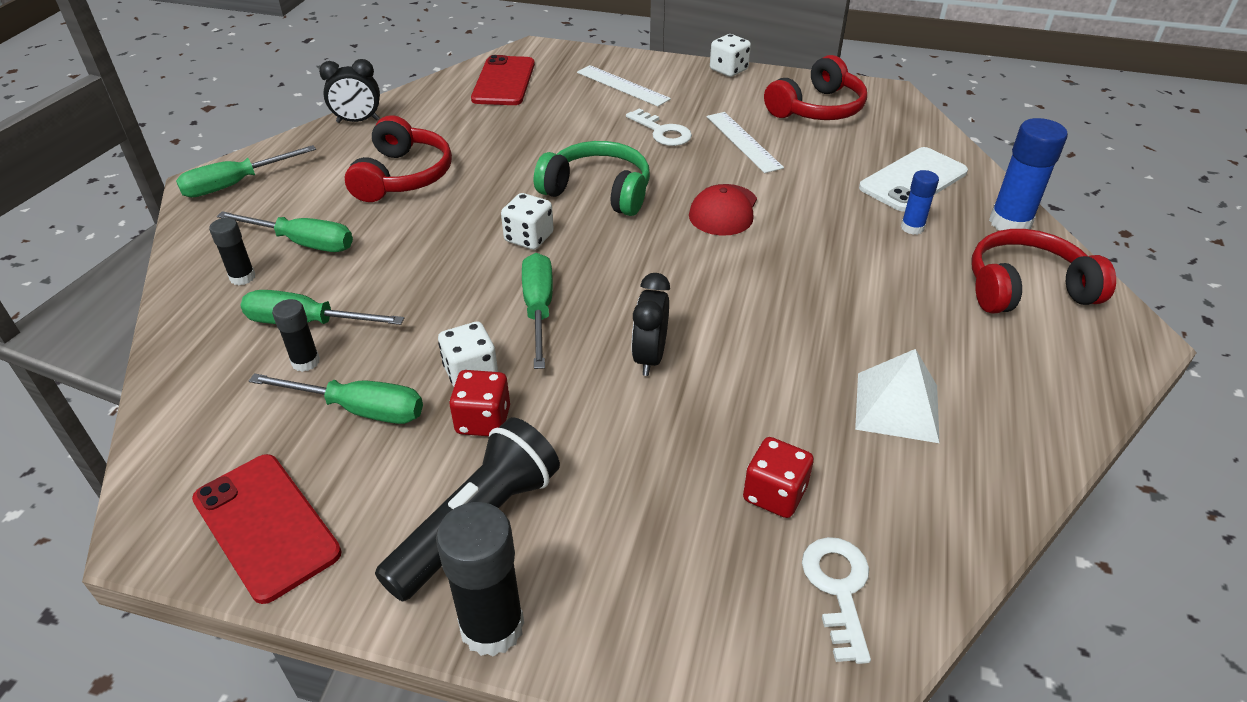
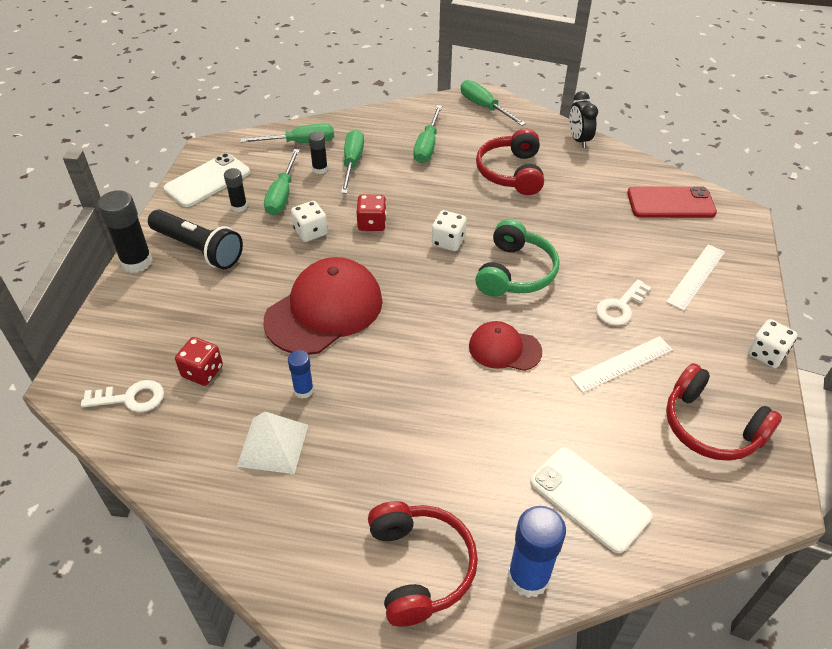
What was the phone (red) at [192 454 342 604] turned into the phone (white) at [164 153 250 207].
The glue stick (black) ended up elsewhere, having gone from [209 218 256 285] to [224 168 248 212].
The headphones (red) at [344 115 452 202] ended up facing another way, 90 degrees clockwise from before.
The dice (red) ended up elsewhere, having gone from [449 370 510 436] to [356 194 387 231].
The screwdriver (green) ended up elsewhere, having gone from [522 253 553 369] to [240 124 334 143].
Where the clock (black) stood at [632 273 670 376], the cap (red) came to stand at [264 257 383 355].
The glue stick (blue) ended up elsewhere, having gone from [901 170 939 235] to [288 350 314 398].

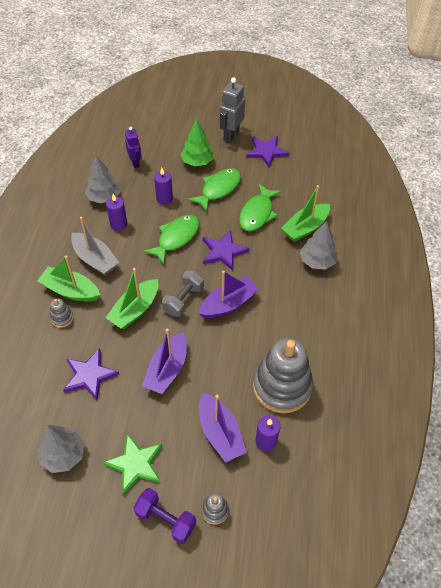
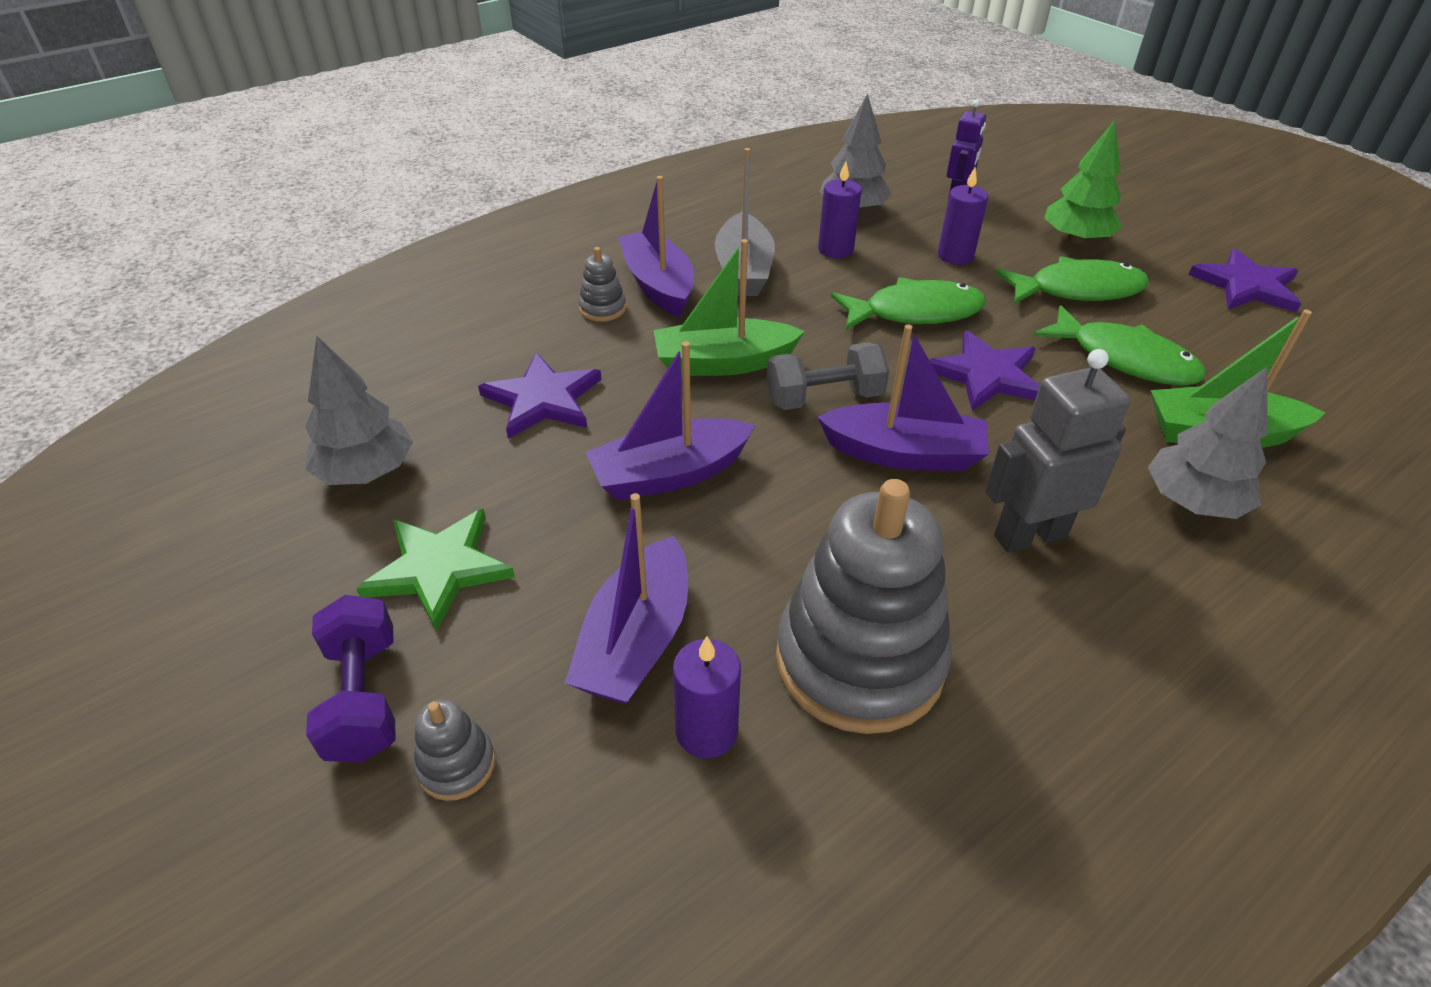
What was the boat (green) at [38 256 100 302] turned into the boat (purple) at [619 176 694 317].
The robot (grey) ended up elsewhere, having gone from [220 77 245 142] to [985 349 1131 553].
The fish (green) at [239 184 282 231] ended up facing another way, 120 degrees counterclockwise from before.

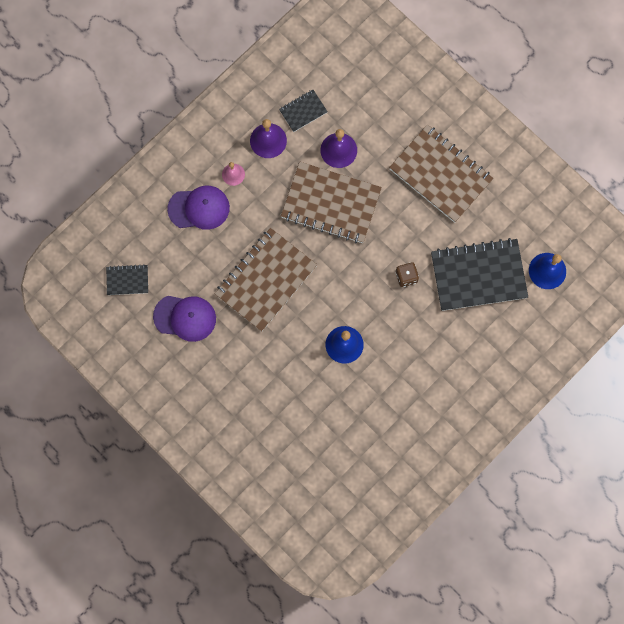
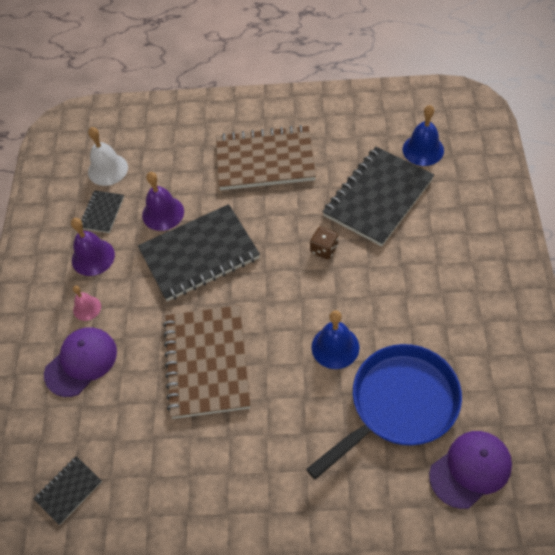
The cap (purple) ended up elsewhere, having gone from [153 296 216 342] to [429 431 512 509].
What was the notebook (brown) at [281 162 382 243] turned into the notebook (black) at [138 204 260 301].
The second view gained the bell (white) at [88 127 128 186].
The second view gained the pan (blue) at [306 344 462 480].

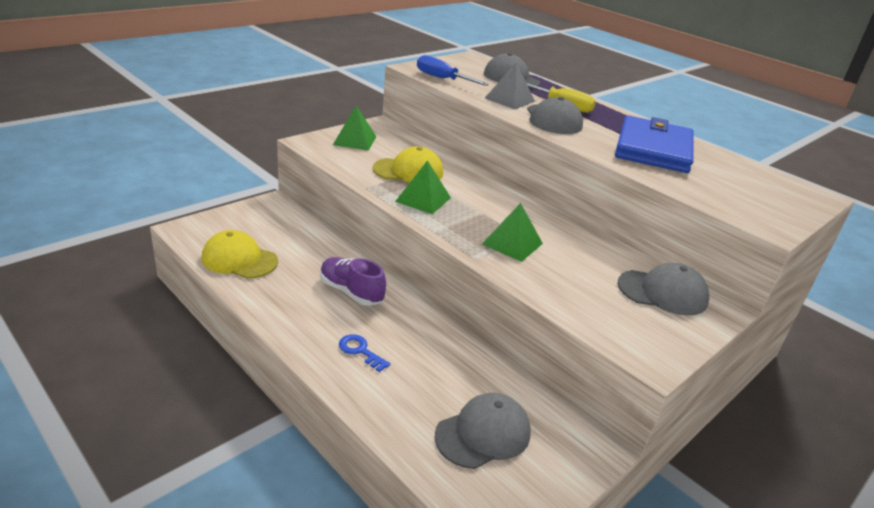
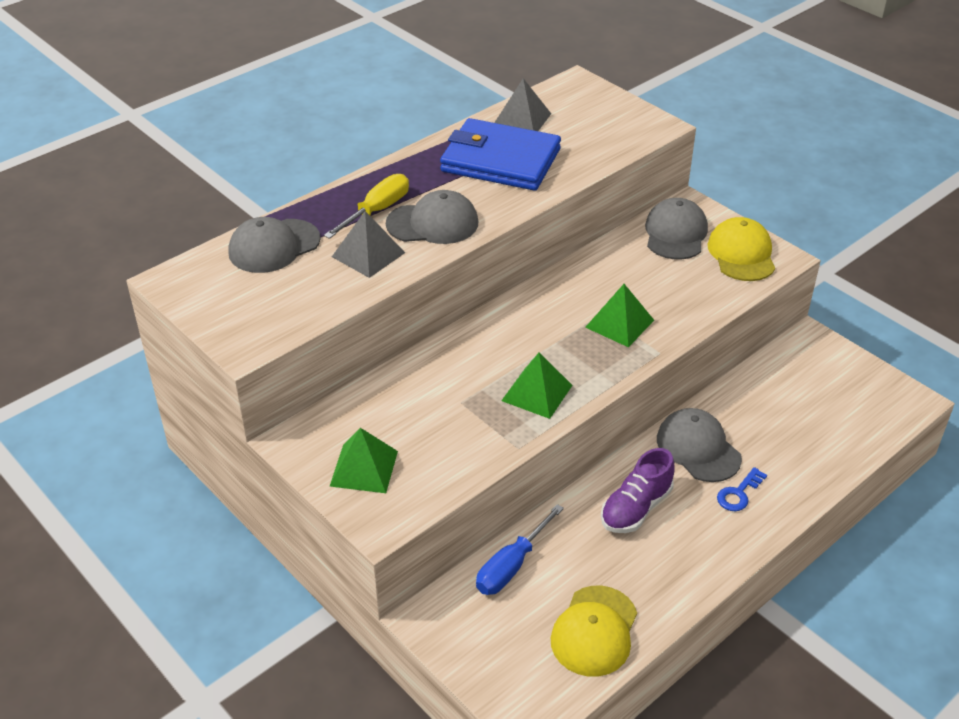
The cap (yellow) ended up elsewhere, having gone from [373 146 443 183] to [708 217 775 281].
The screwdriver (blue) ended up elsewhere, having gone from [417 55 489 86] to [476 504 564 595].
The cap (grey) ended up elsewhere, having gone from [434 393 531 469] to [657 408 742 482].
The second view gained the pyramid (grey) at [494 78 551 131].

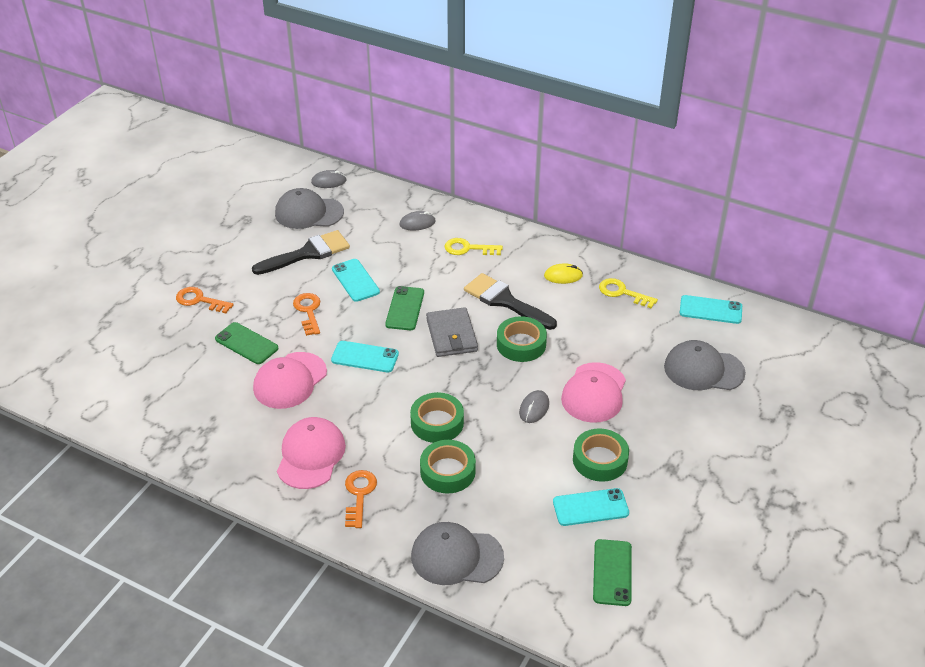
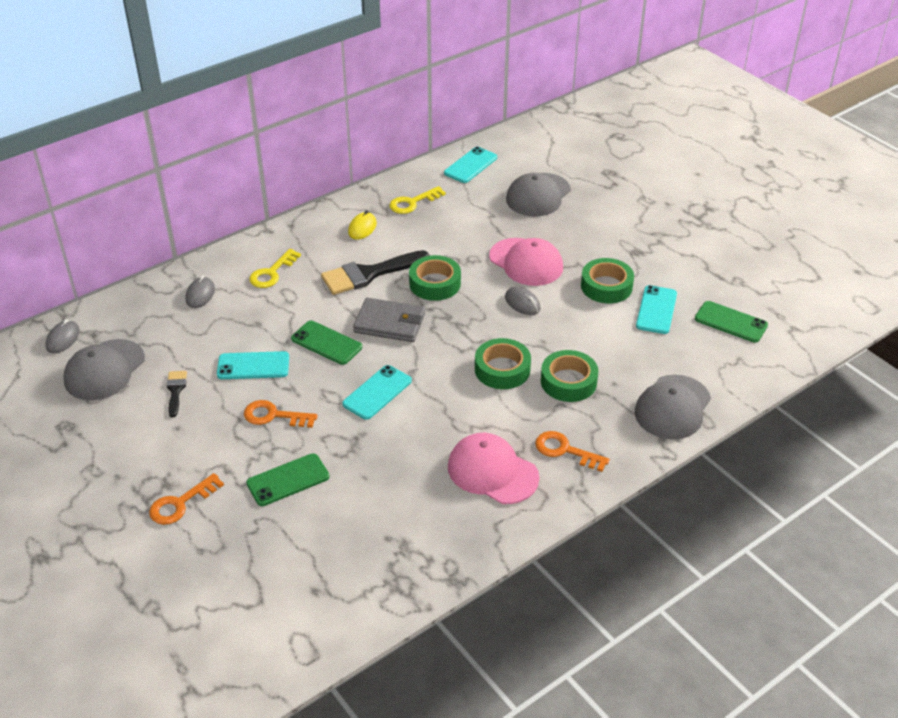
The size of the brush (black) at [252 230 350 275] changed by a factor of 0.50.
The second view lost the cap (pink) at [253 352 327 409].

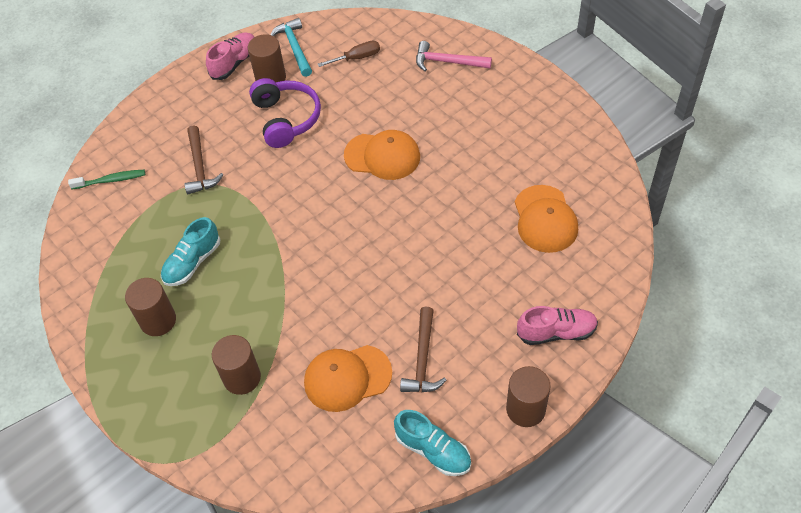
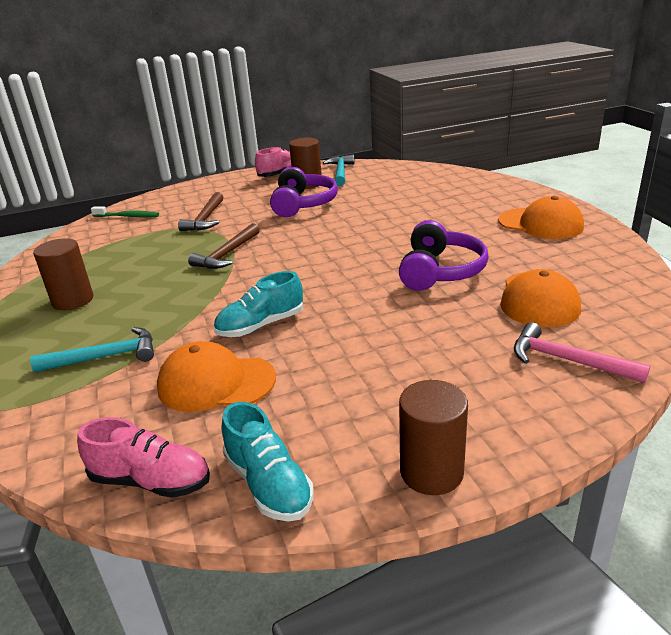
The shoe (turquoise) ended up elsewhere, having gone from [161 217 220 286] to [214 271 303 337].
Where the cylinder (brown) stood at [212 335 261 395], the hammer (turquoise) came to stand at [30 327 154 372].
The second view lost the screwdriver (brown) at [318 41 380 67].
The cap (orange) ended up elsewhere, having gone from [344 130 420 180] to [498 196 584 239].
The hammer (brown) ended up elsewhere, having gone from [400 307 447 392] to [188 223 260 269].
The hammer (pink) ended up elsewhere, having gone from [416 41 492 72] to [514 322 651 383].
The shoe (pink) ended up elsewhere, having gone from [517 306 598 345] to [77 417 210 498].
The second view gained the headphones (purple) at [399 220 489 291].

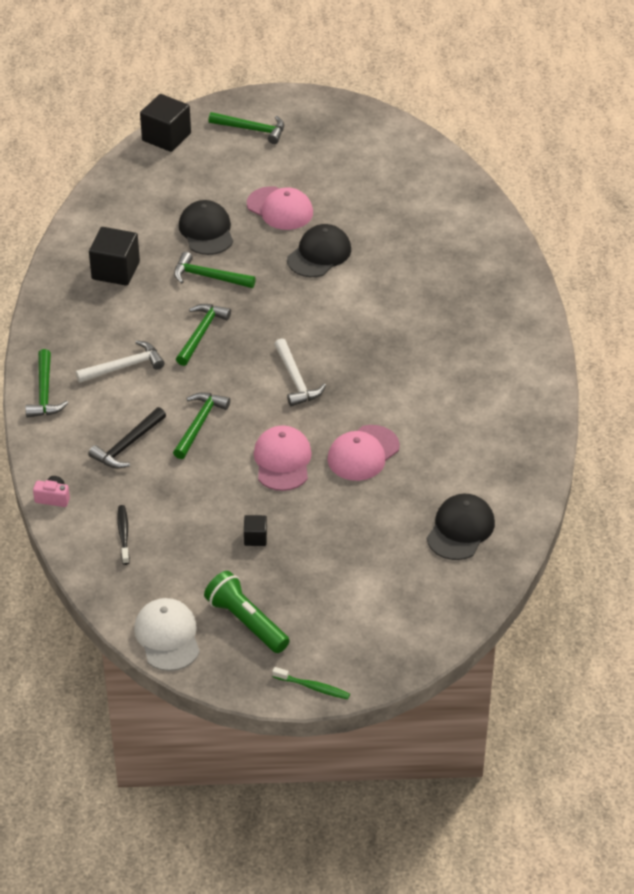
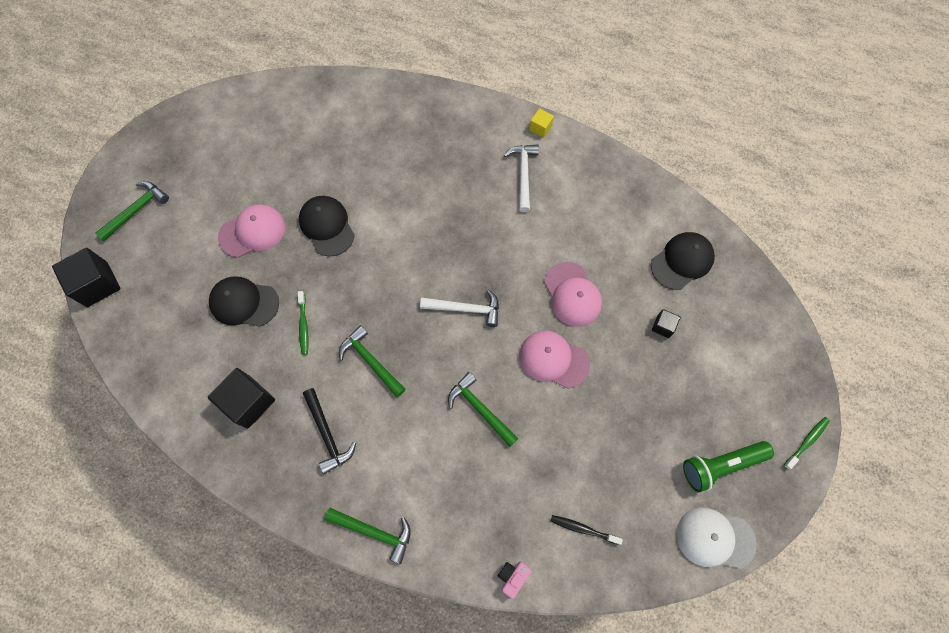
The hammer (white) ended up elsewhere, having gone from [76 341 165 383] to [504 144 539 212].
The hammer (black) ended up elsewhere, having gone from [88 407 166 469] to [303 388 356 474].
Where the hammer (green) stood at [174 252 256 288], the toothbrush (green) came to stand at [298 291 309 355].
The cube (black) ended up elsewhere, having gone from [244 515 267 546] to [652 309 681 338].
The cap (black) at [427 494 495 560] ended up facing another way, 90 degrees clockwise from before.
The second view gained the cube (yellow) at [529 108 554 138].

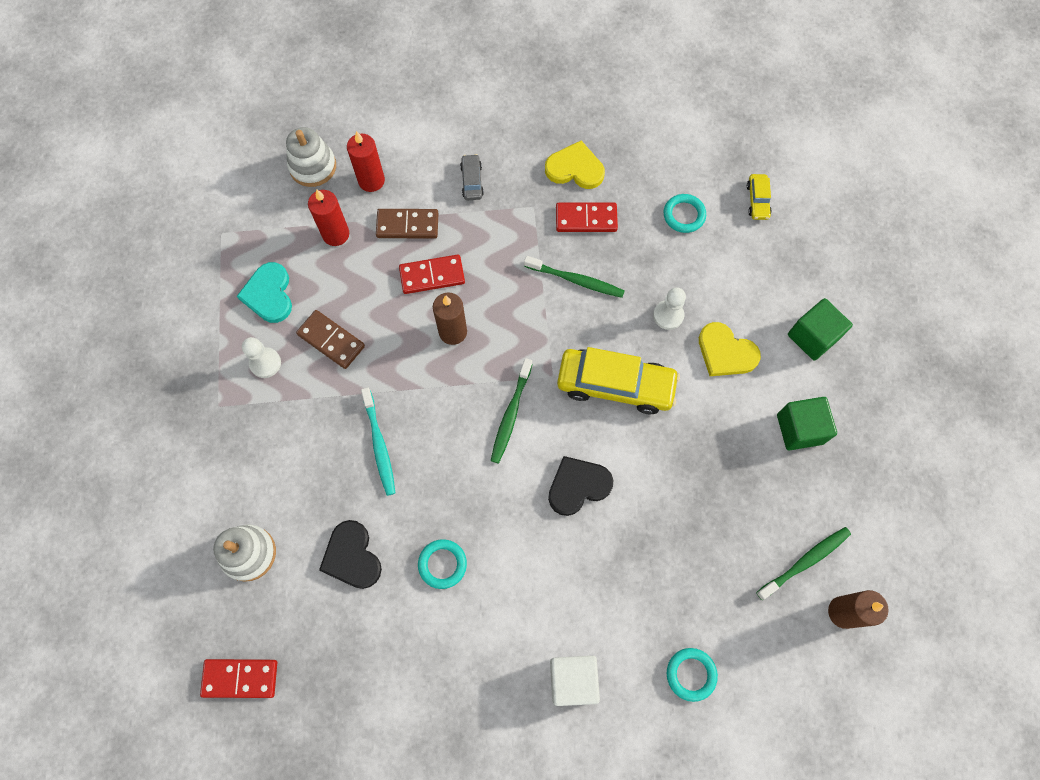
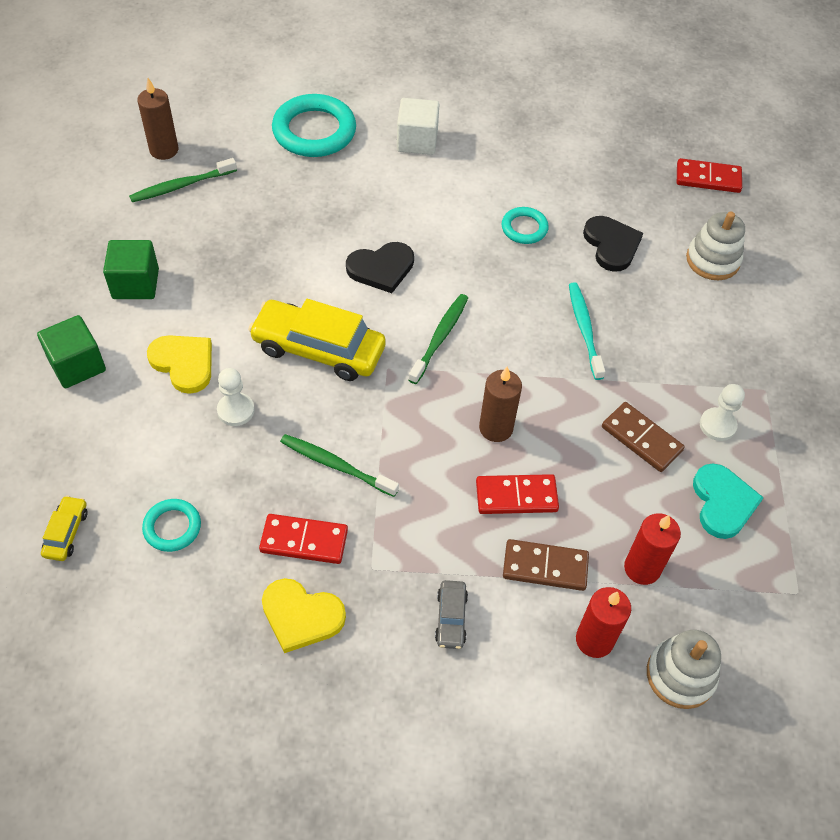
The size of the ring (turquoise) at [667 648 718 702] changed by a factor of 1.89.

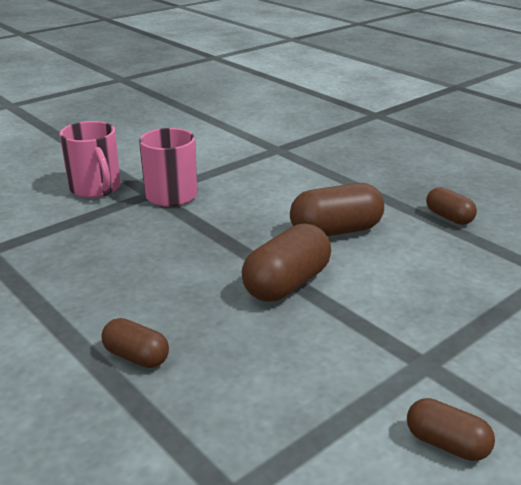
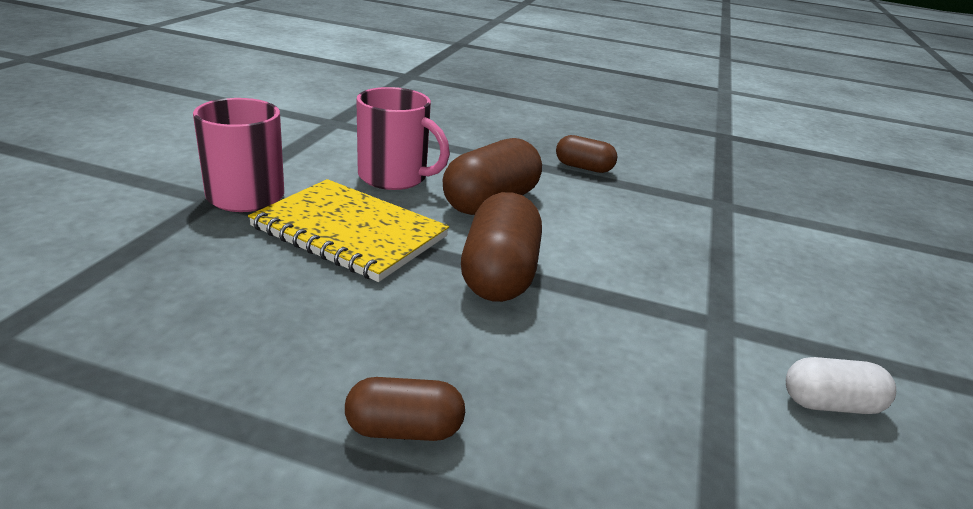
The mug (pink) ended up elsewhere, having gone from [60 121 121 198] to [356 87 450 190].
What was the capsule (brown) at [407 398 495 461] turned into the capsule (white) at [786 357 896 414].
The second view gained the notebook (yellow) at [248 179 449 282].

